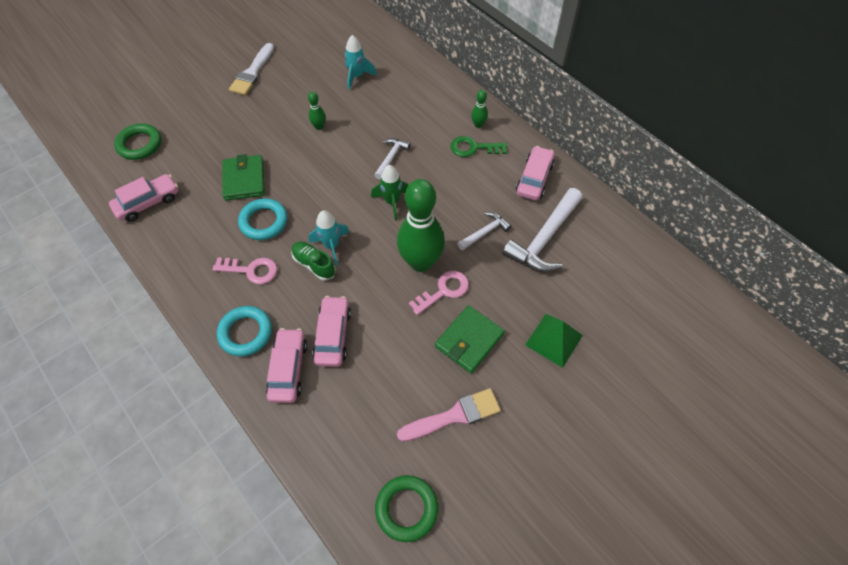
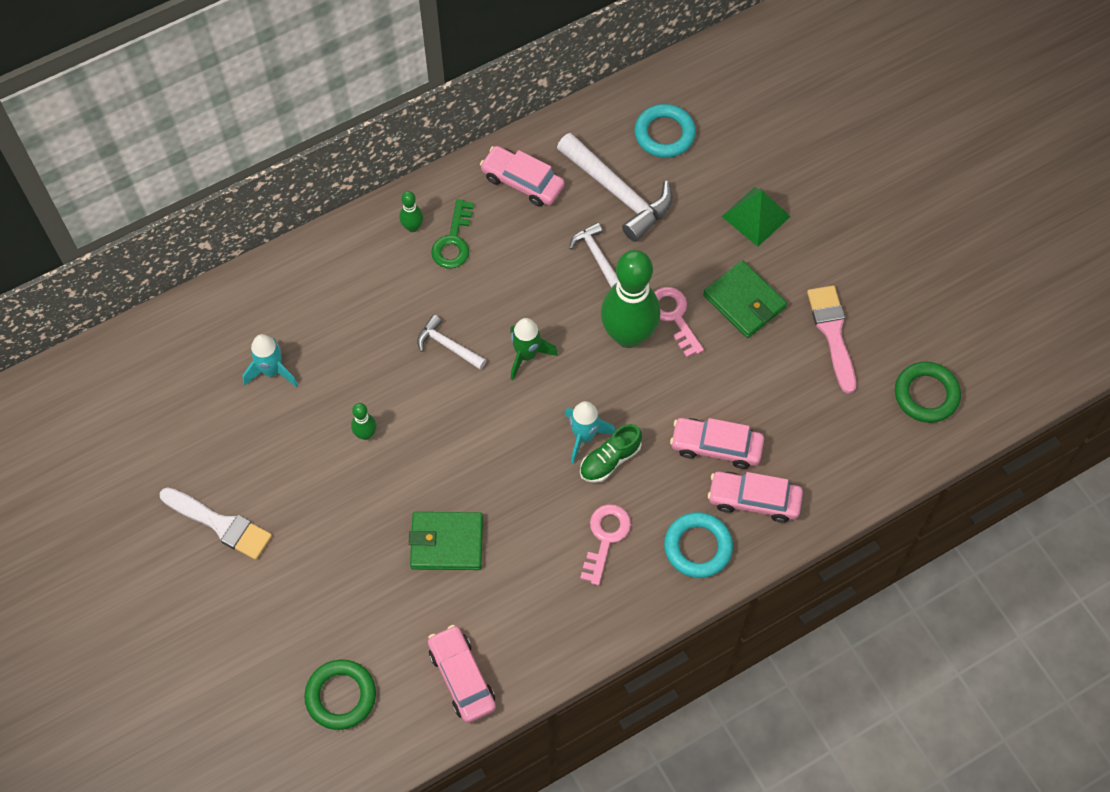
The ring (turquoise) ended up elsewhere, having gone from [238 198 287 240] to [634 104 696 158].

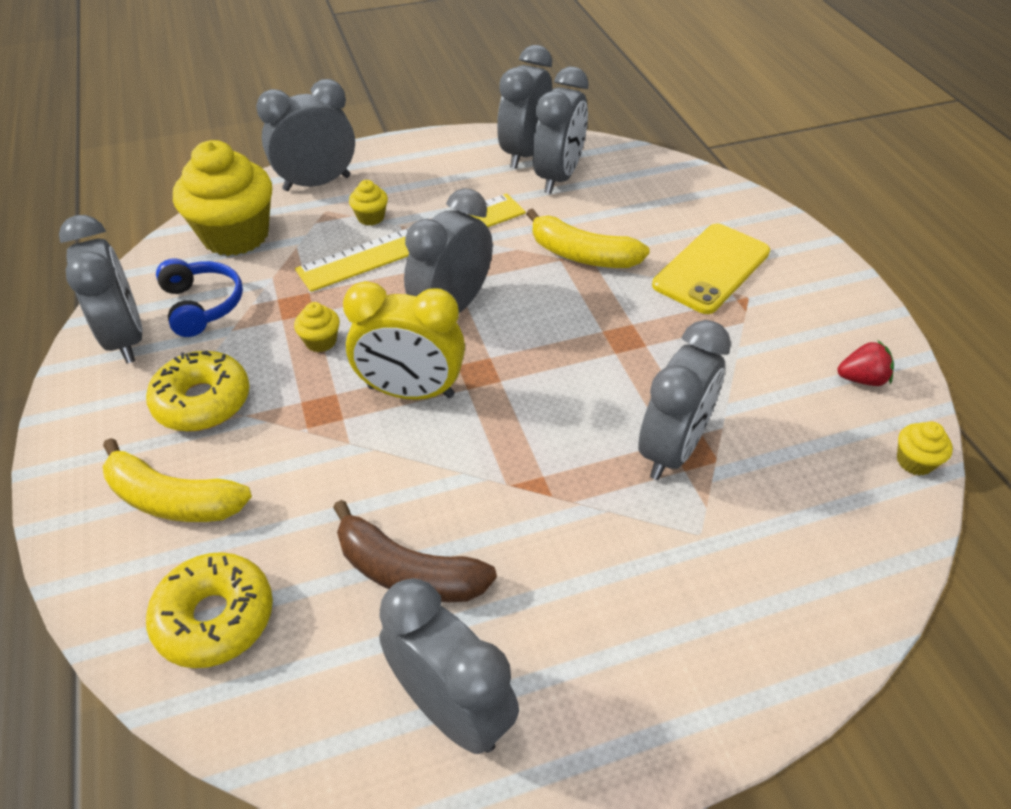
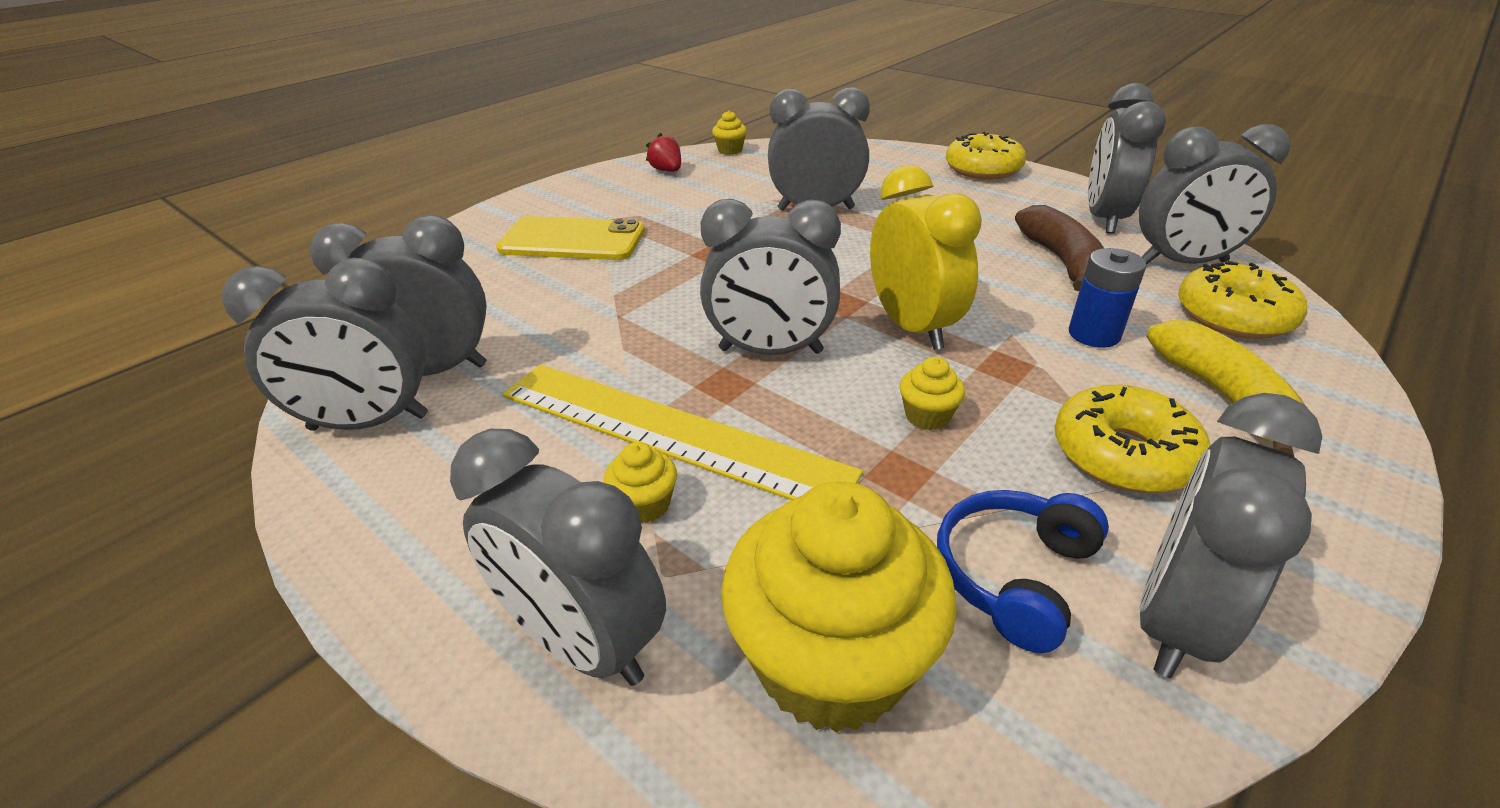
The second view lost the banana (yellow) at [526 208 650 268].
The second view gained the donut (yellow) at [946 132 1026 180].
The second view gained the battery (blue) at [1069 248 1147 348].
The second view gained the clock (grey) at [1139 124 1291 265].

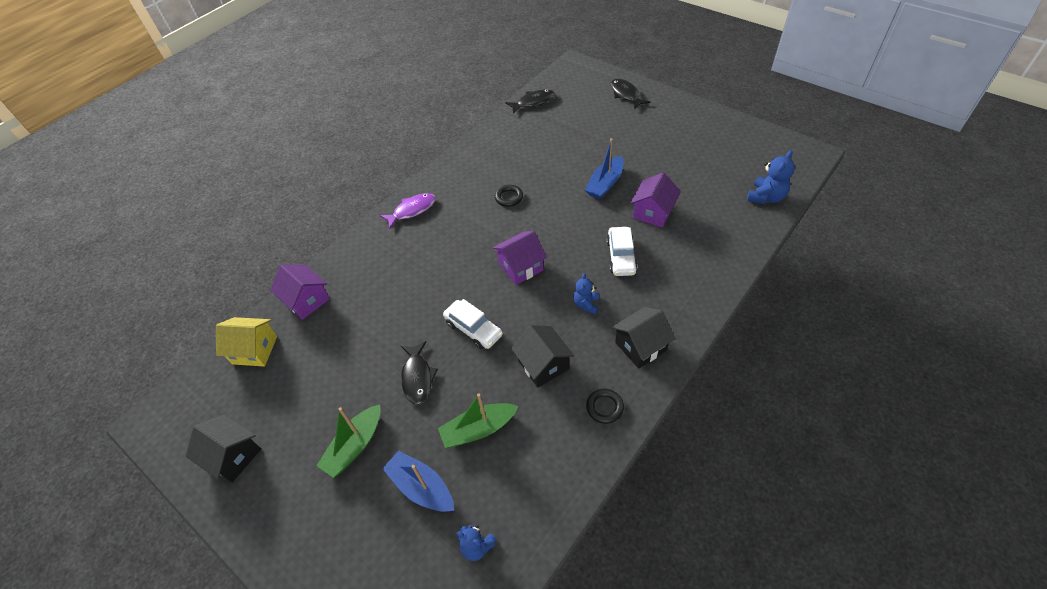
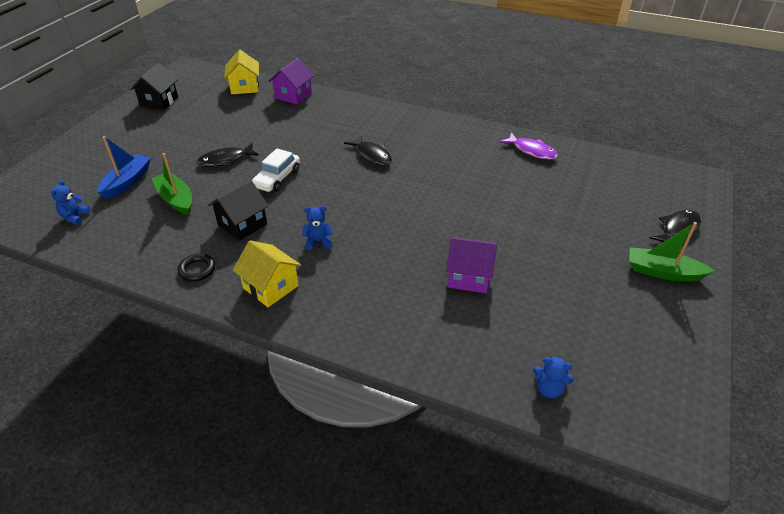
The boat (green) ended up elsewhere, having gone from [316 405 380 478] to [629 222 714 282].
The fish (purple) ended up elsewhere, having gone from [380 193 436 228] to [500 132 558 160].
The second view lost the house (purple) at [493 231 547 285].
The second view lost the ring (black) at [495 185 523 207].
The fish (black) ended up elsewhere, having gone from [506 89 555 114] to [344 136 392 166].
The second view lost the boat (blue) at [585 138 624 199].
The second view lost the car (white) at [606 227 638 276].
What was the house (black) at [612 307 676 369] turned into the house (yellow) at [233 240 301 307].
The size of the teddy bear (blue) at [747 150 795 204] changed by a factor of 0.66.

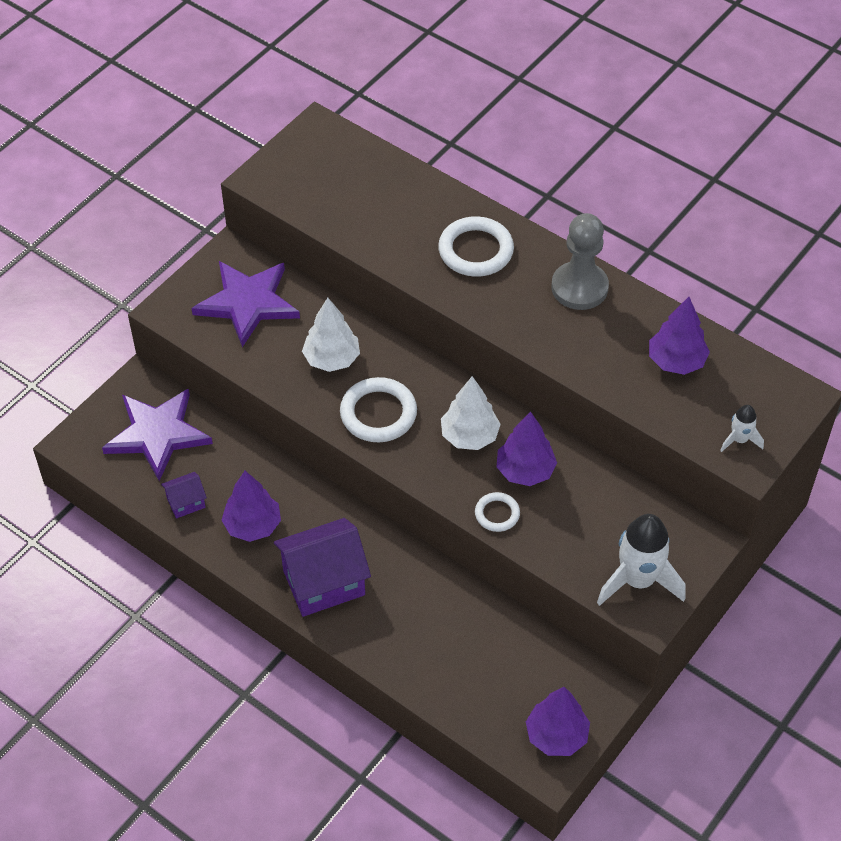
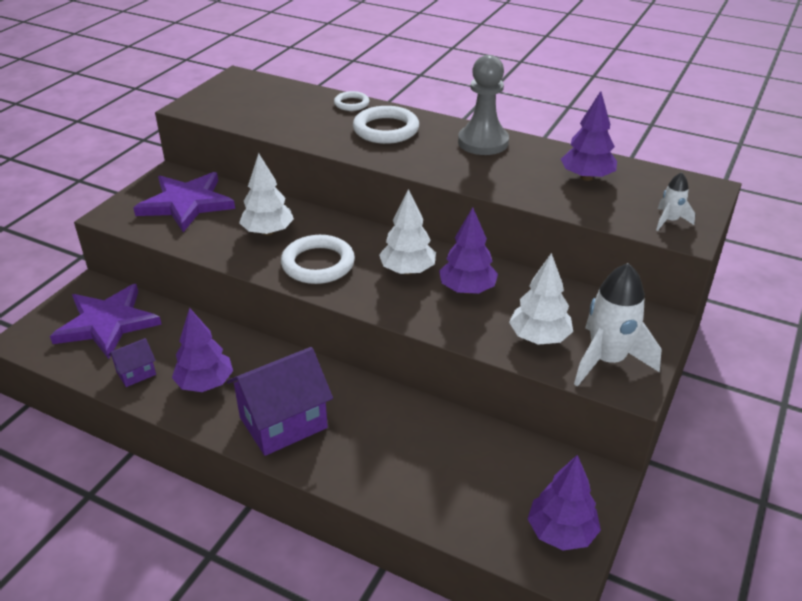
The ring (white) ended up elsewhere, having gone from [475 492 520 532] to [334 91 369 111].
The second view gained the tree (white) at [509 253 573 345].

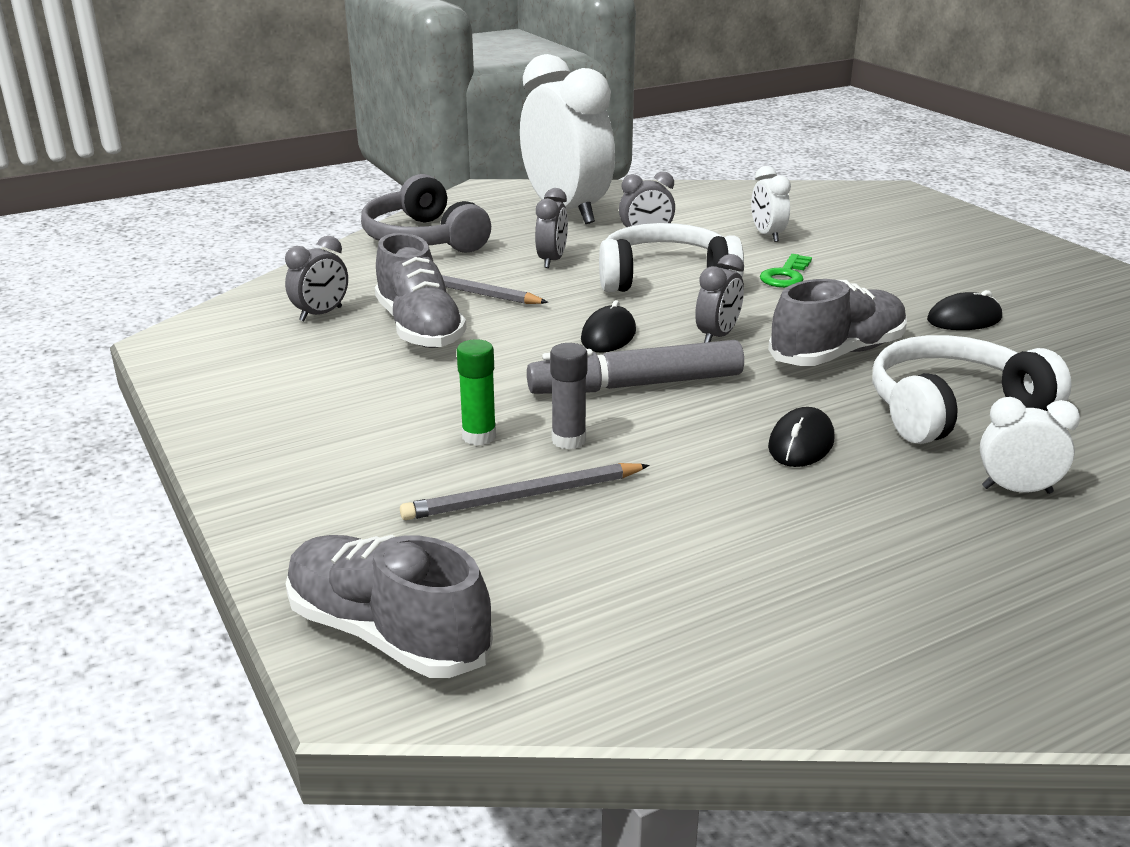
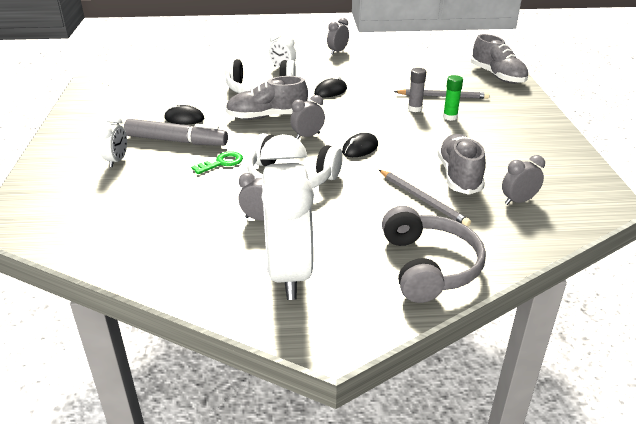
The marker (grey) ended up elsewhere, having gone from [527 340 744 394] to [124 119 228 146].
The clock (grey) ended up elsewhere, having gone from [535 188 568 268] to [327 18 349 54].
The clock (white) ended up elsewhere, having gone from [751 166 791 242] to [97 115 127 167].

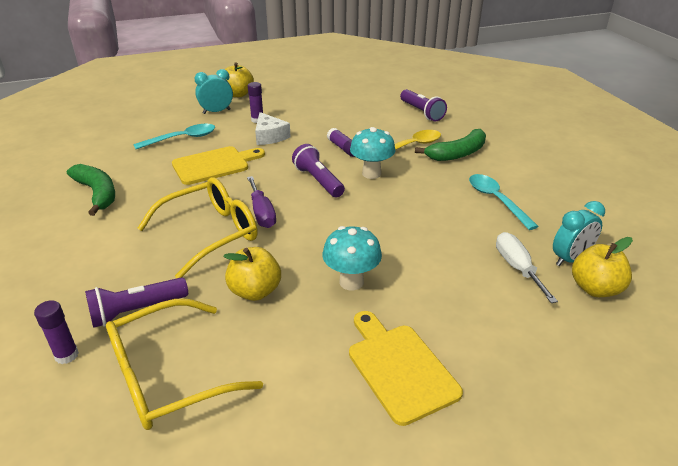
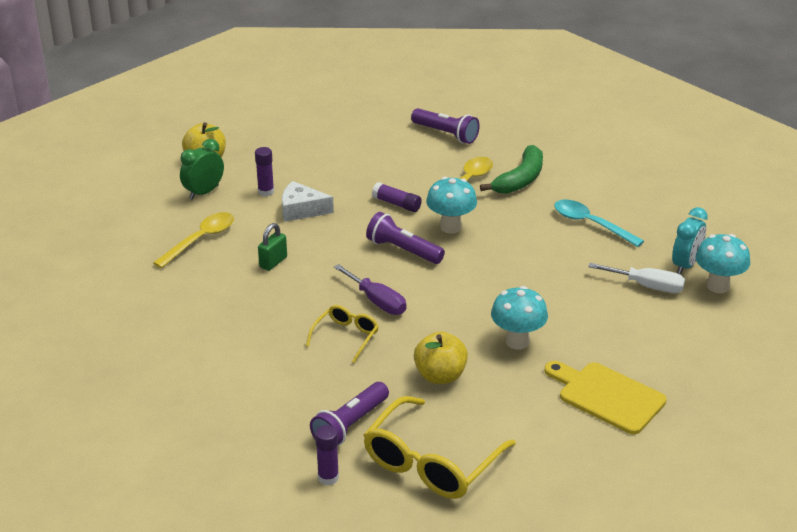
The second view lost the banana (green) at [67 164 115 216].
What was the spoon (turquoise) at [133 124 215 149] turned into the spoon (yellow) at [153 212 234 268].
The size of the glasses (yellow) at [137 177 258 278] changed by a factor of 0.53.
Where the cutting board (yellow) stood at [172 146 265 185], the padlock (green) came to stand at [258 223 287 271].
What was the clock (turquoise) at [194 69 233 114] turned into the clock (green) at [180 139 224 200].
The cheese (white) at [255 112 291 145] ended up facing another way, 150 degrees clockwise from before.
The screwdriver (white) at [496 232 558 303] ended up facing another way, 150 degrees clockwise from before.
Where the apple (yellow) stood at [572 237 633 297], the mushroom (turquoise) came to stand at [695 234 750 293].

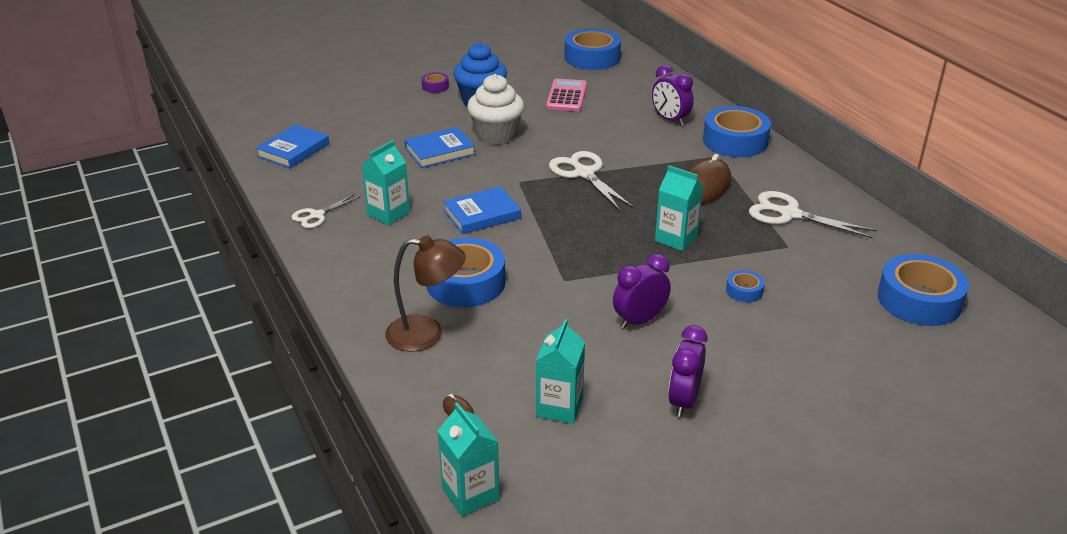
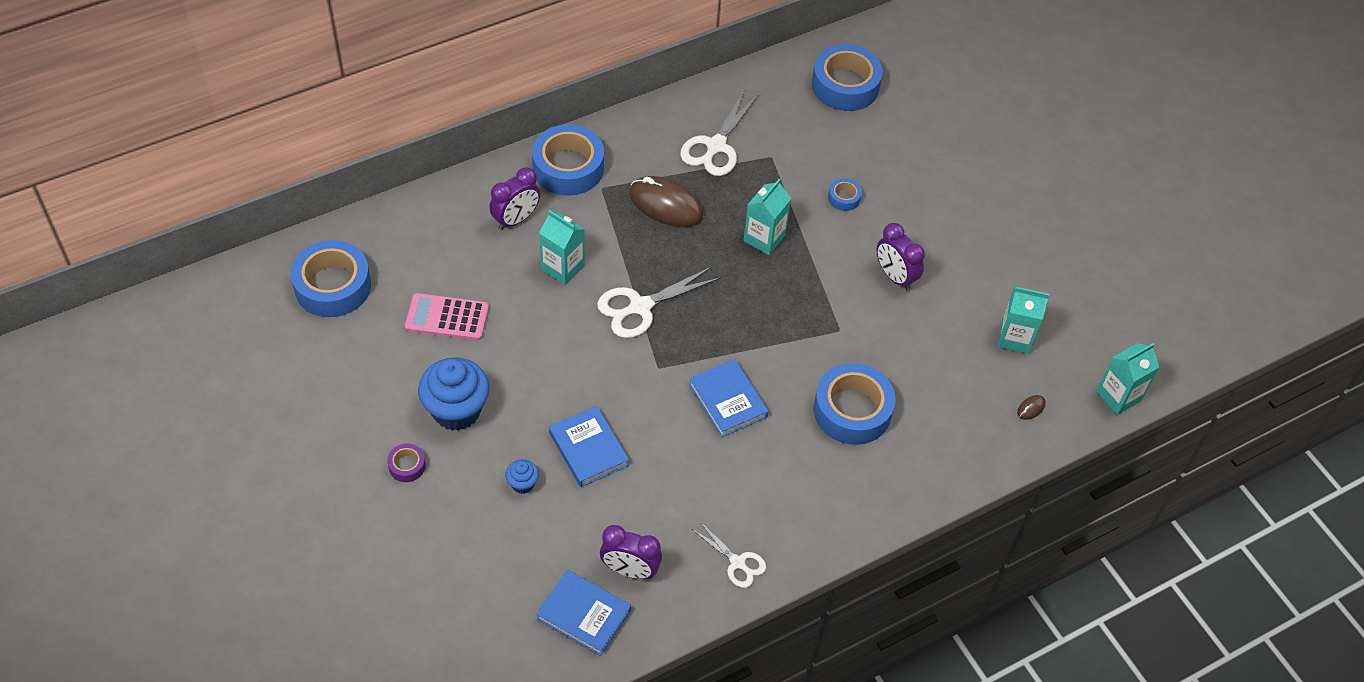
The carton (turquoise) ended up elsewhere, having gone from [362 140 410 225] to [539 210 585 285].
The second view lost the lamp (brown) at [385 235 466 352].
The second view lost the cupcake (white) at [467 74 524 145].
The clock (purple) ended up elsewhere, having gone from [668 325 708 417] to [600 525 662 579].
The second view gained the cupcake (blue) at [505 459 539 494].

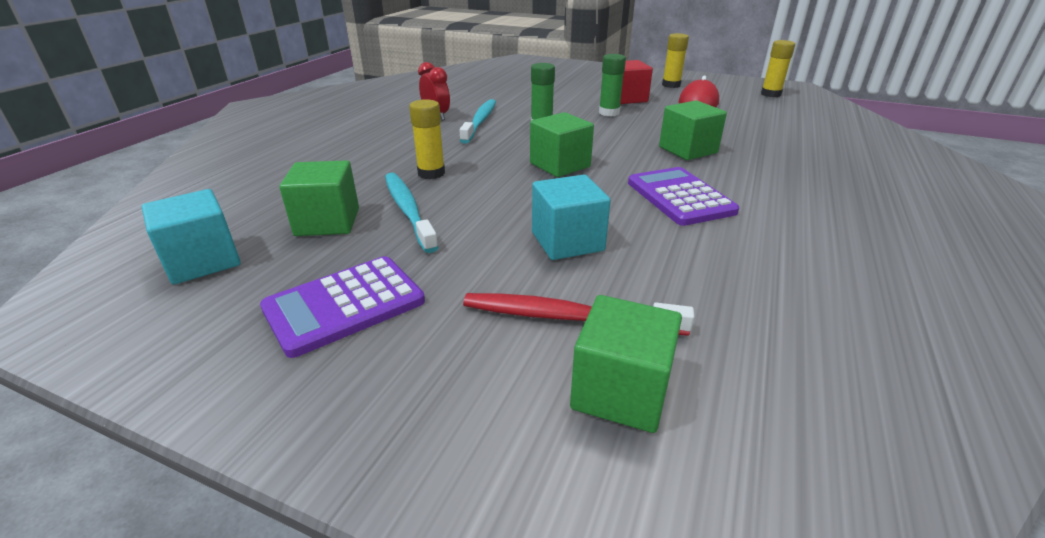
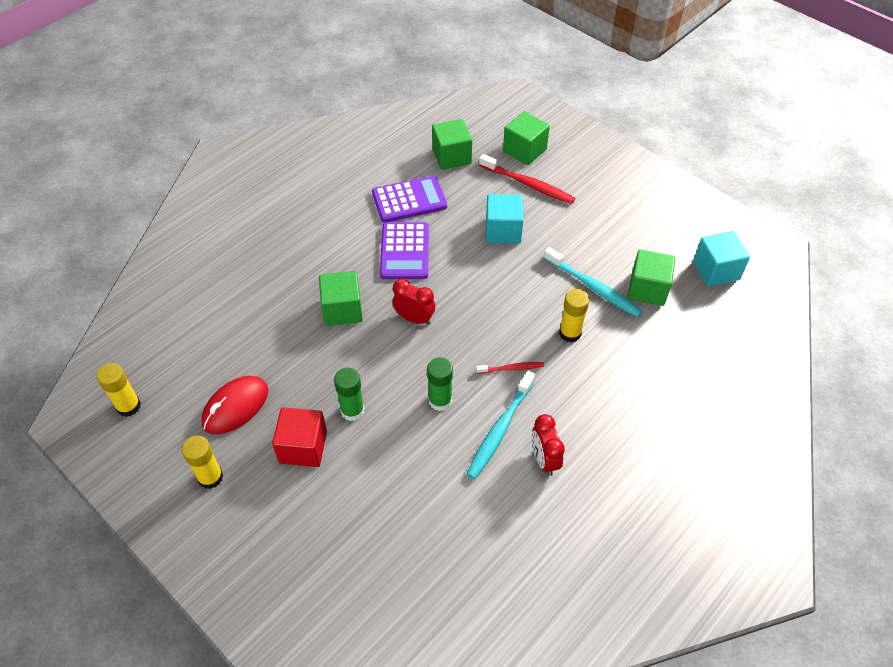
The calculator (purple) ended up elsewhere, having gone from [260 256 425 358] to [372 176 447 223].
The toothbrush (turquoise) at [385 173 439 253] ended up facing another way, 45 degrees counterclockwise from before.
The cube (green) ended up elsewhere, having gone from [530 112 594 177] to [432 119 472 170].
The second view gained the clock (red) at [392 279 435 325].
The second view gained the toothbrush (red) at [476 362 544 374].

